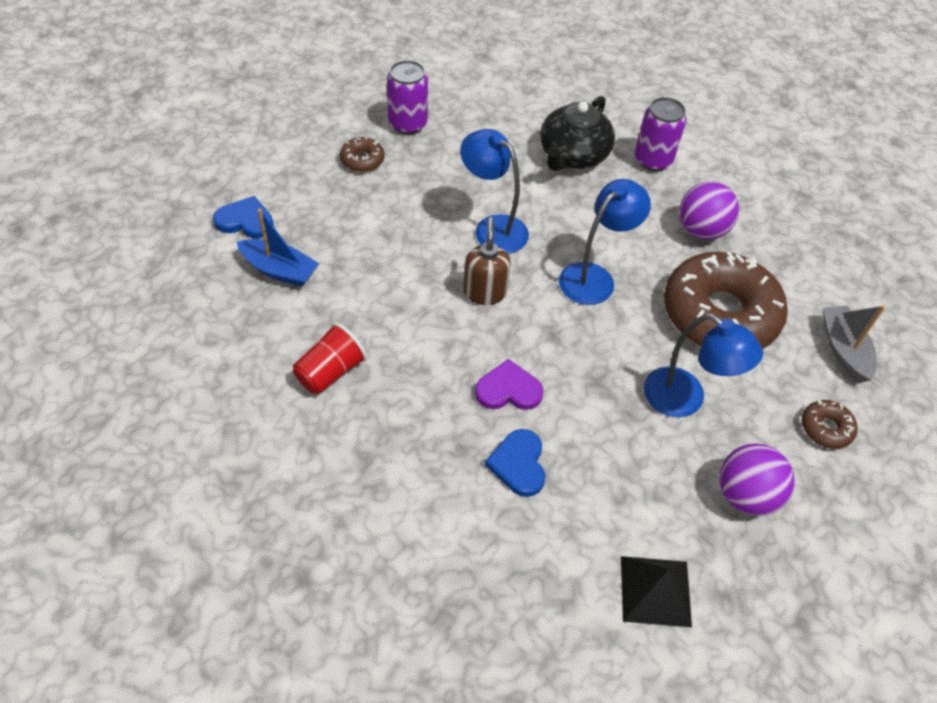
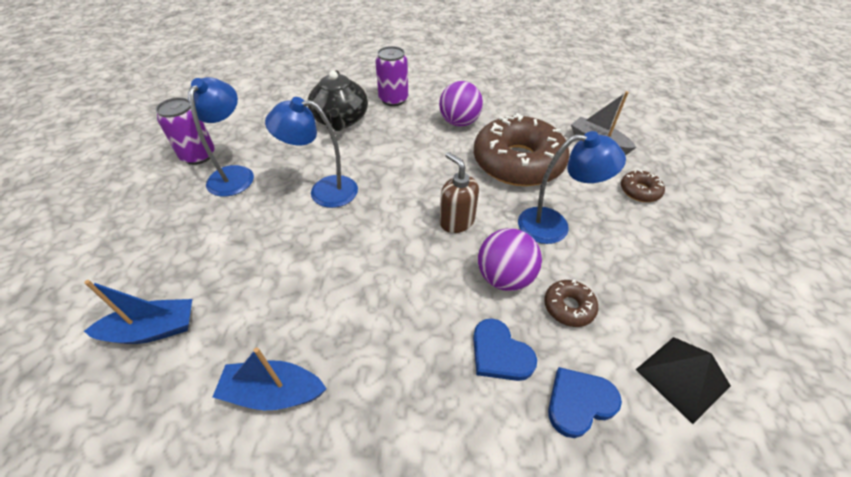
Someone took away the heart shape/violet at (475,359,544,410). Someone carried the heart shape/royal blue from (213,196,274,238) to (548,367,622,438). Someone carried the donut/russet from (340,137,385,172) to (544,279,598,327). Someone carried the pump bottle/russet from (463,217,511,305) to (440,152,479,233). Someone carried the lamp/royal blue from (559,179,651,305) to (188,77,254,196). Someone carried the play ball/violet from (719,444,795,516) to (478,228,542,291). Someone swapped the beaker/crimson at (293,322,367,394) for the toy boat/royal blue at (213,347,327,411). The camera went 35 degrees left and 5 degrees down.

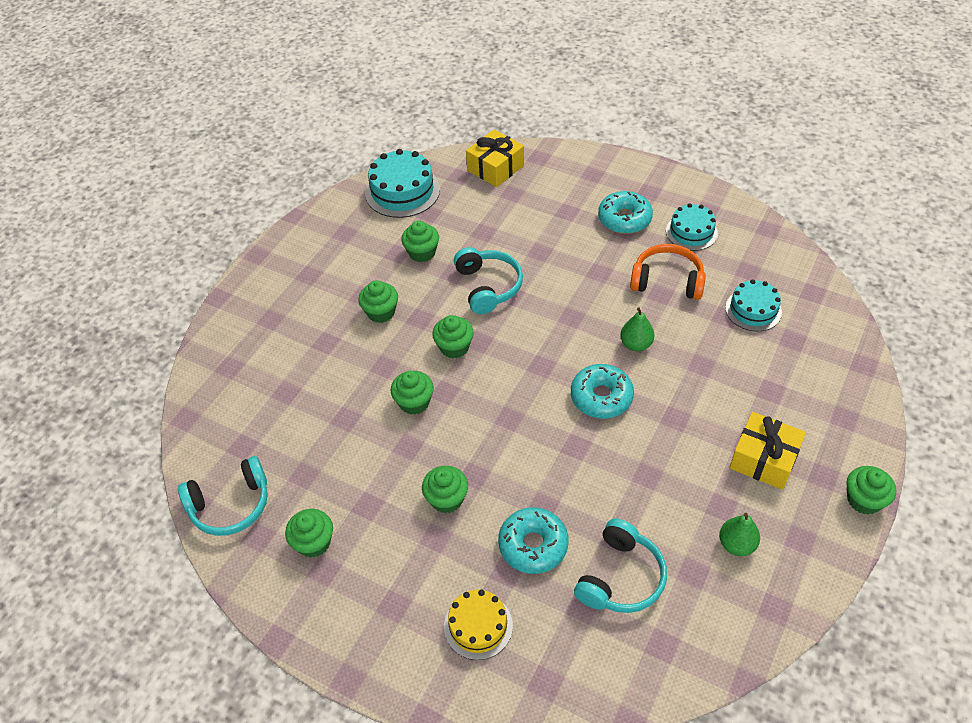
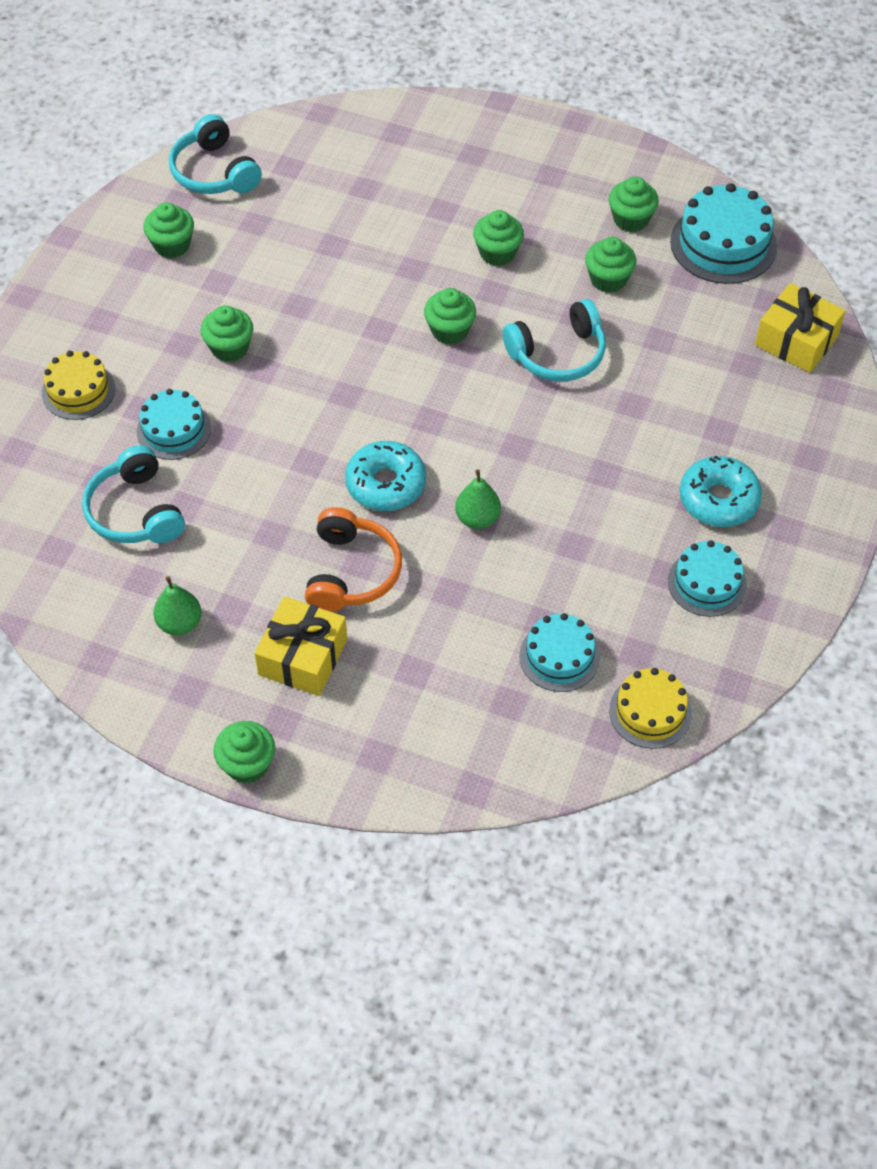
Someone put down the layer cake/golden at (609,668,692,749). Someone carried the cupcake/emerald from (391,371,434,415) to (609,177,659,232). Someone carried the headphones/bright orange from (630,244,706,300) to (305,507,402,612). Someone swapped the donut/turquoise at (498,507,569,574) for the layer cake/turquoise at (137,389,211,460). Someone rotated the headphones/turquoise at (574,518,667,613) by 45 degrees clockwise. The camera went 80 degrees right and 5 degrees up.

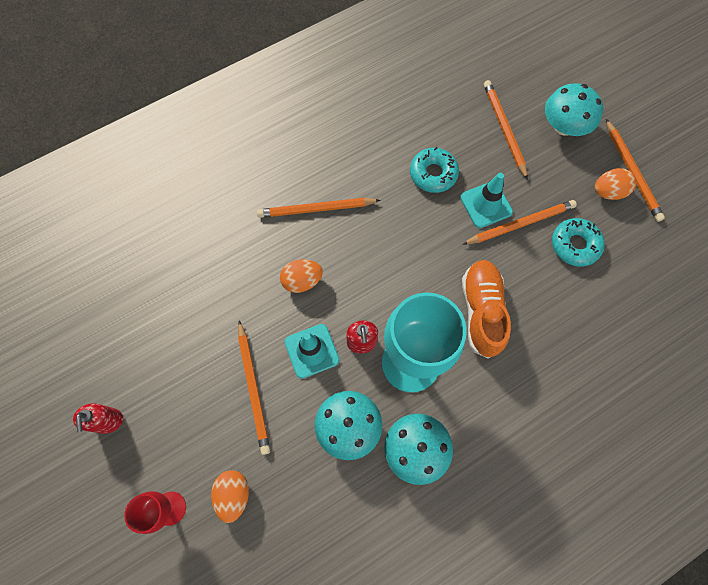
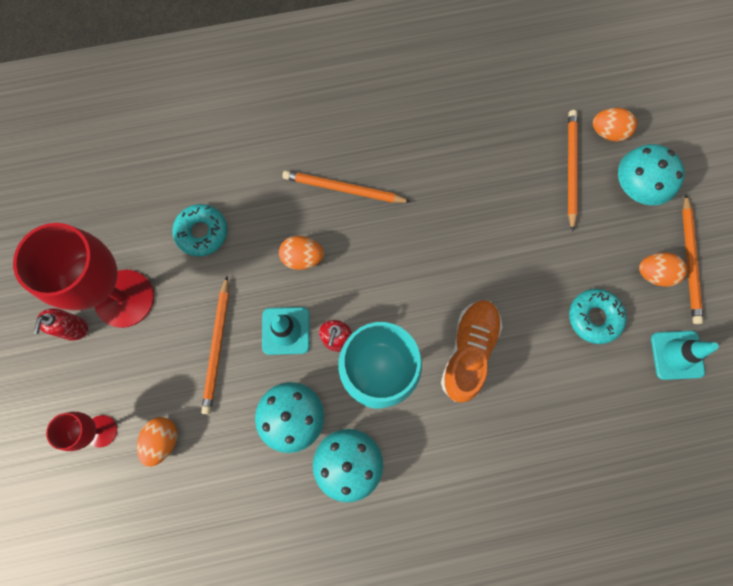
Someone took away the lead pencil/bright orange at (463,200,577,244). Someone put down the goblet/crimson at (13,223,154,328). Someone put down the toy egg/bright orange at (593,108,637,142). Someone carried the donut/turquoise from (410,147,459,193) to (172,204,227,256). Someone carried the road cone/turquoise from (460,173,513,228) to (651,331,719,380). The camera went 20 degrees right and 5 degrees up.

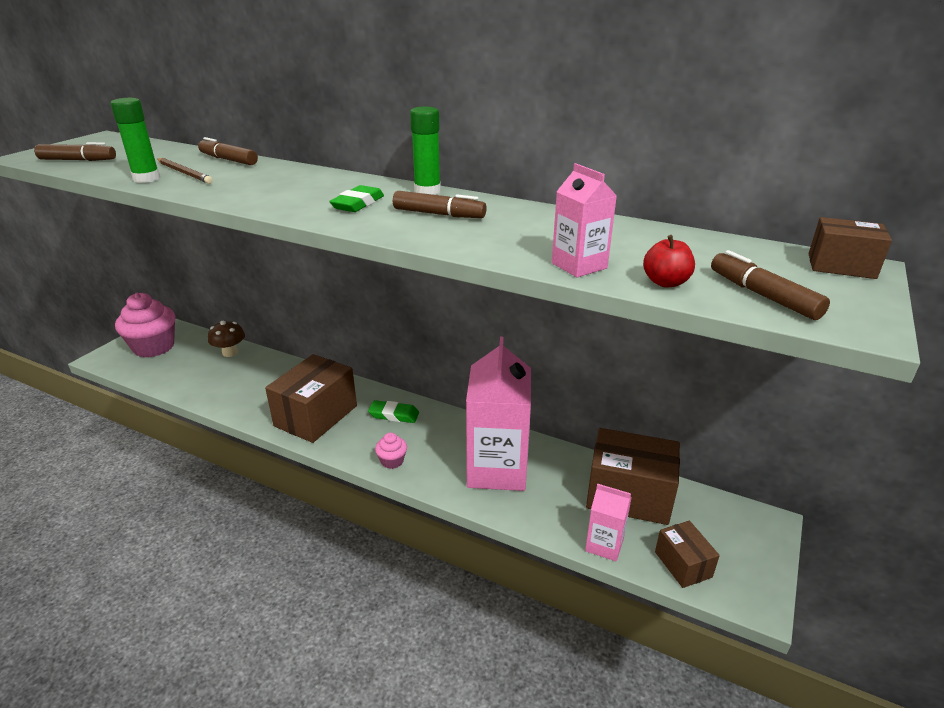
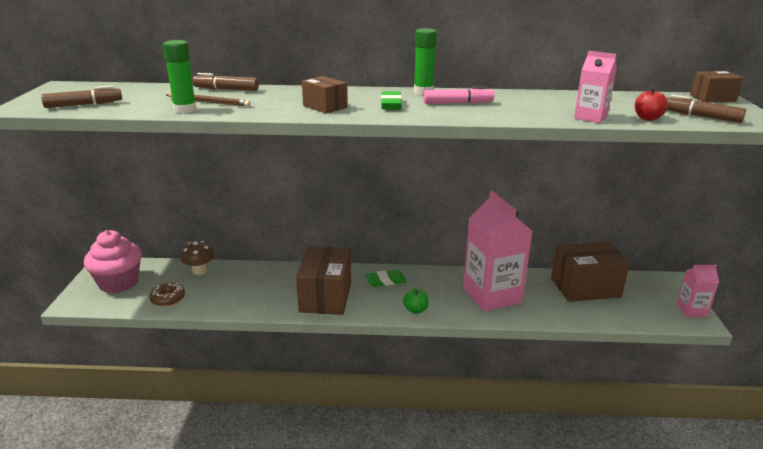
Someone put down the donut/russet at (149,283,185,307). Someone carried the milk carton/rose-pink from (585,484,632,561) to (677,265,719,317). Someone carried the parcel/russet from (655,521,720,588) to (302,76,347,114). Someone swapped the cupcake/rose-pink at (375,433,407,469) for the toy apple/emerald at (403,289,429,314). Someone repainted the felt pen/russet at (393,191,487,218), which became the felt pen/rose-pink at (423,86,494,104). The camera went 25 degrees left and 5 degrees down.

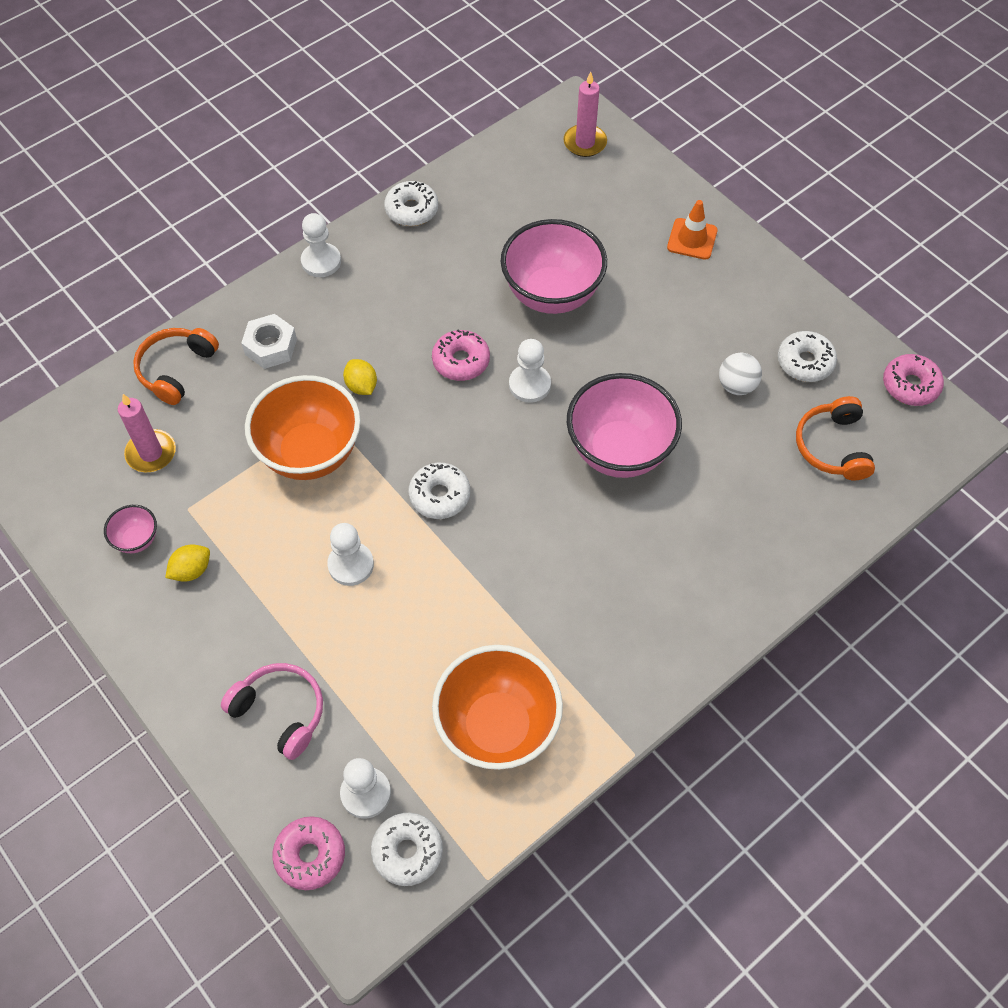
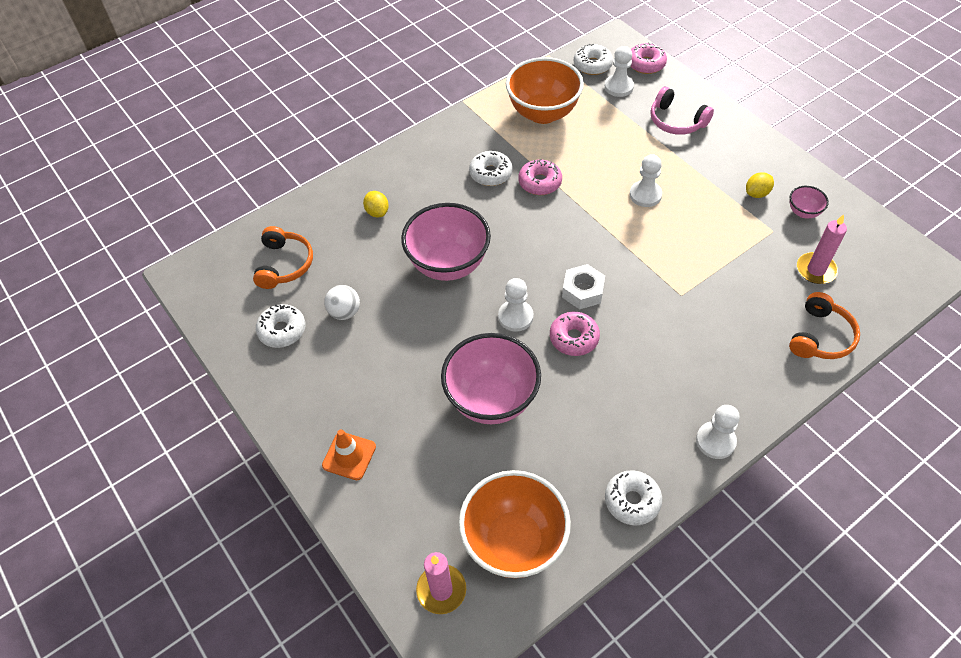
Someone carried the hex nut/white from (241,314,297,369) to (562,264,605,309). Someone carried the serving bowl/bright orange from (245,375,361,480) to (459,470,571,578). Someone carried the citrus fruit/golden from (343,359,377,395) to (363,191,389,217). Someone carried the donut/white from (408,463,470,519) to (469,151,513,186). Someone carried the donut/rose-pink from (883,354,944,406) to (518,159,562,195). The camera went 175 degrees left and 5 degrees down.

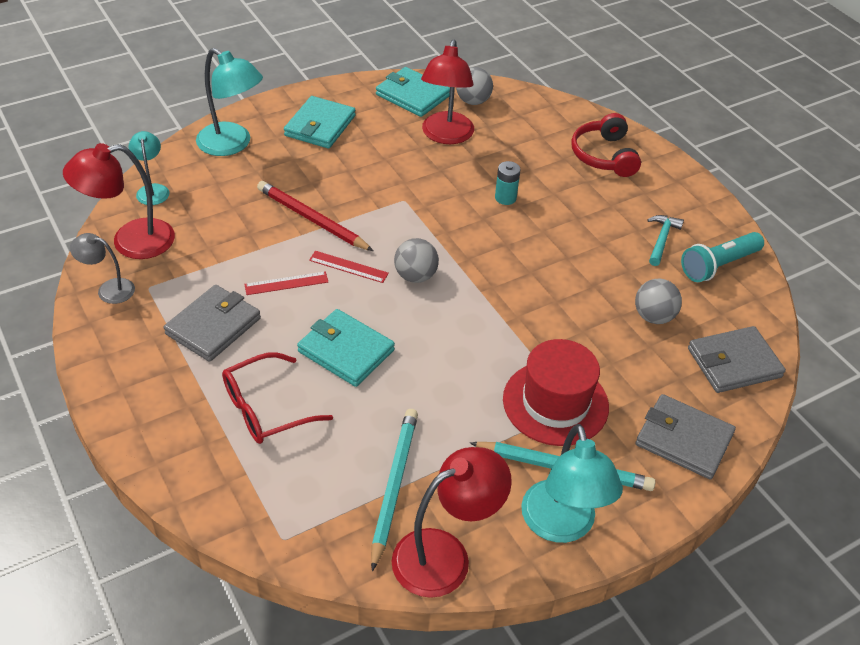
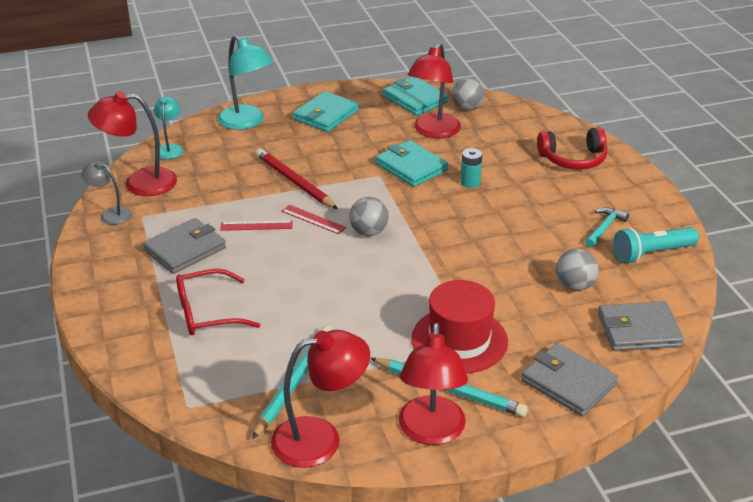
Someone carried the card wallet/turquoise from (297,309,395,387) to (375,140,448,187). Someone repainted the lamp/turquoise at (521,424,623,543), which became the lamp/crimson at (399,323,468,445). Someone rotated the headphones/crimson at (571,113,641,177) by 105 degrees counterclockwise. The camera went 15 degrees right and 10 degrees down.

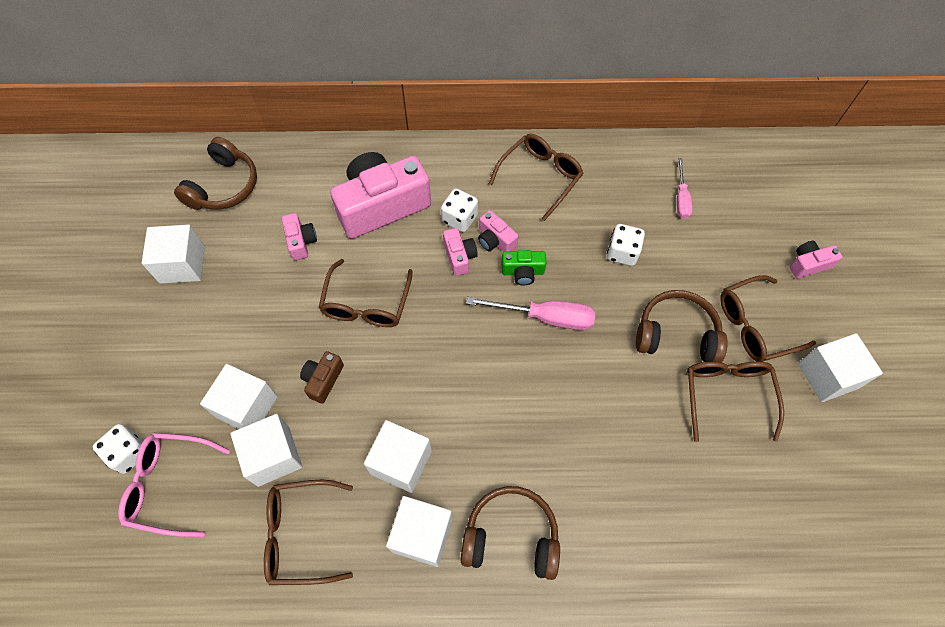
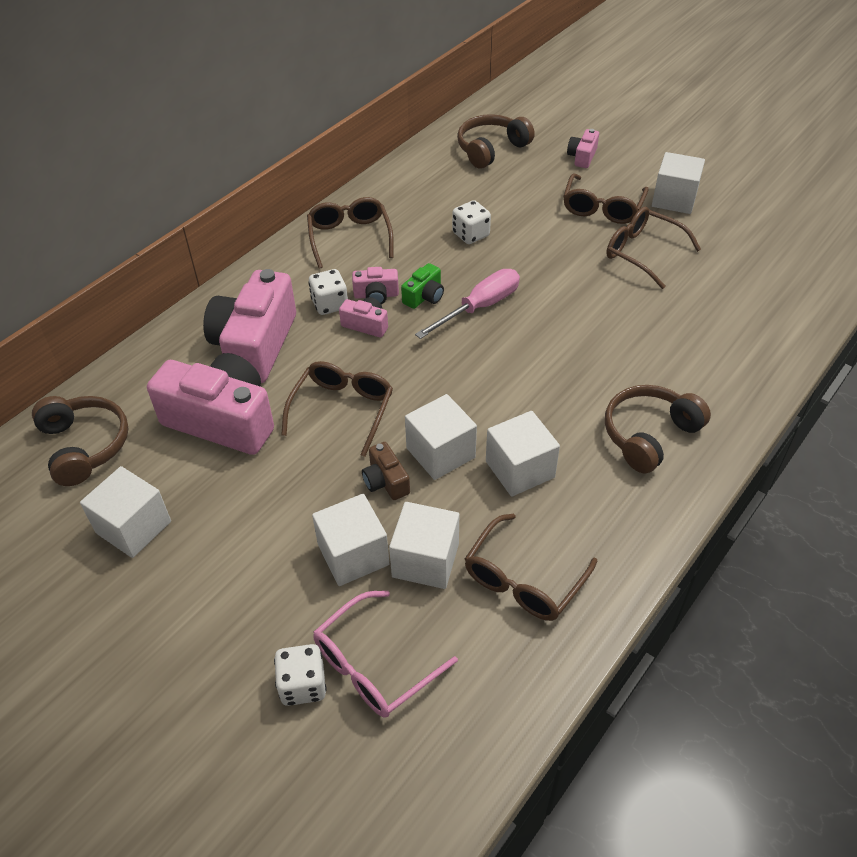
Someone took away the flat screwdriver/rose-pink at (677,158,693,219). Someone carried the block/white from (386,496,453,567) to (405,394,477,480). Someone carried the headphones/russet from (636,290,728,362) to (457,114,535,169). Someone rotated the glasses/russet at (318,259,413,327) by 120 degrees counterclockwise. Someone scaled the camera/rose-pink at (282,213,317,260) by 2.23. The camera went 50 degrees left and 15 degrees down.

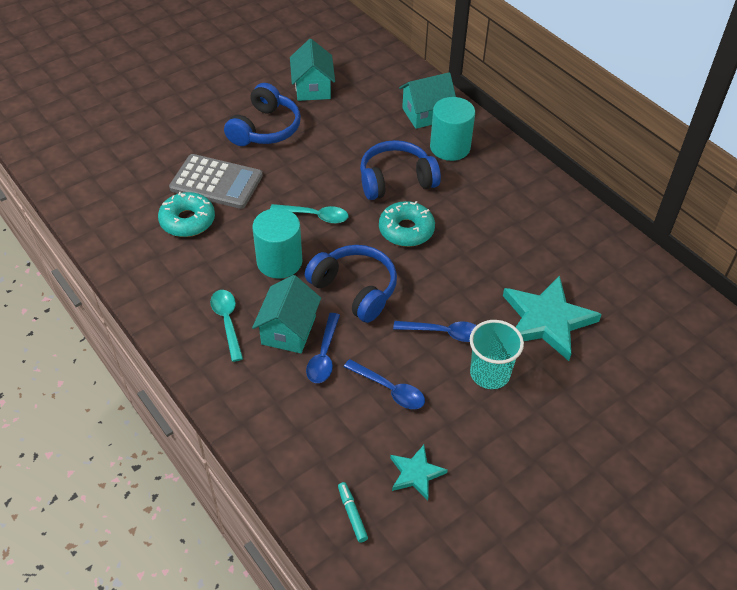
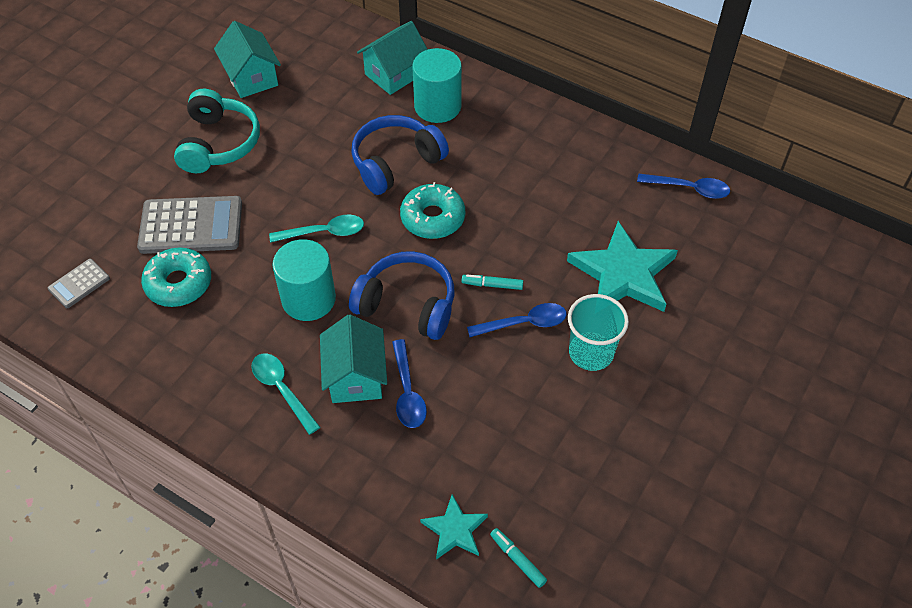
Someone put down the pocket calculator/gray at (48,259,110,308). Someone put down the felt pen/turquoise at (462,275,523,290). Someone carried the tablespoon/royal blue from (344,359,425,409) to (637,174,730,199). Someone carried the star/turquoise from (390,445,448,500) to (420,494,488,560). Someone repainted the headphones/royal blue at (224,83,301,146), which became the headphones/turquoise at (174,89,260,173). The camera went 20 degrees left and 5 degrees up.

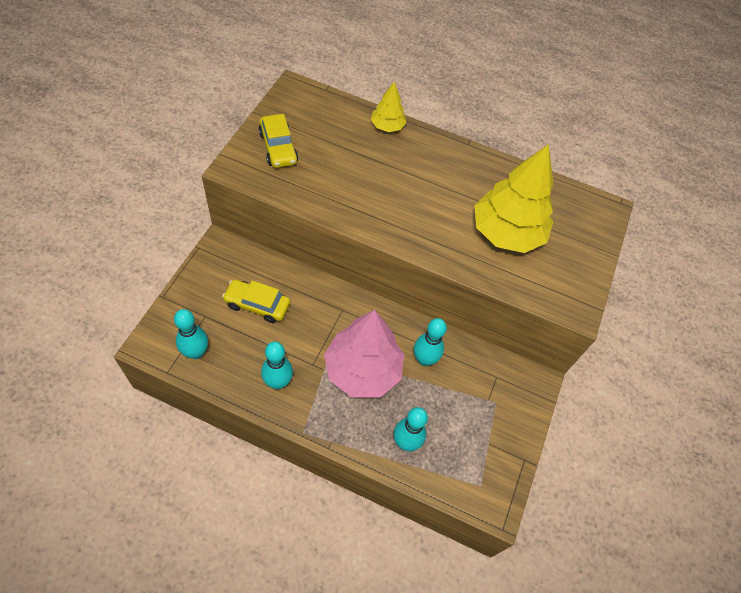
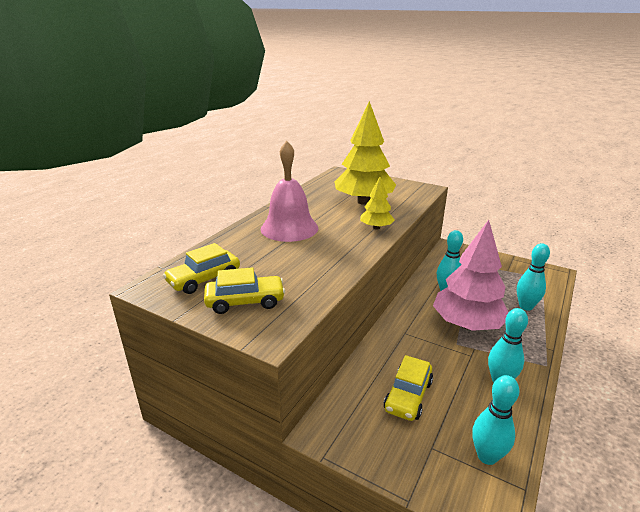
Someone put down the automobile/golden at (163,243,240,294). Someone put down the school bell/rose-pink at (261,140,318,242). Someone carried the fir tree/golden from (371,81,407,132) to (360,176,395,230). The camera went 75 degrees left and 30 degrees down.

